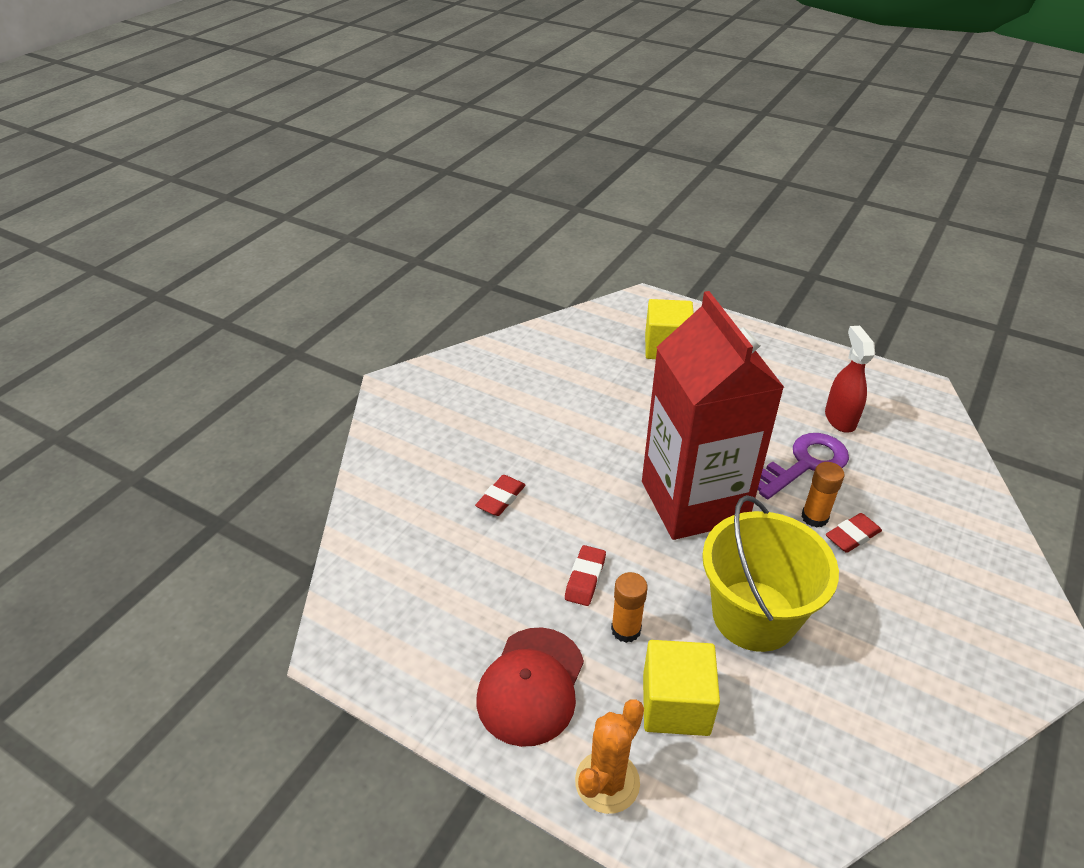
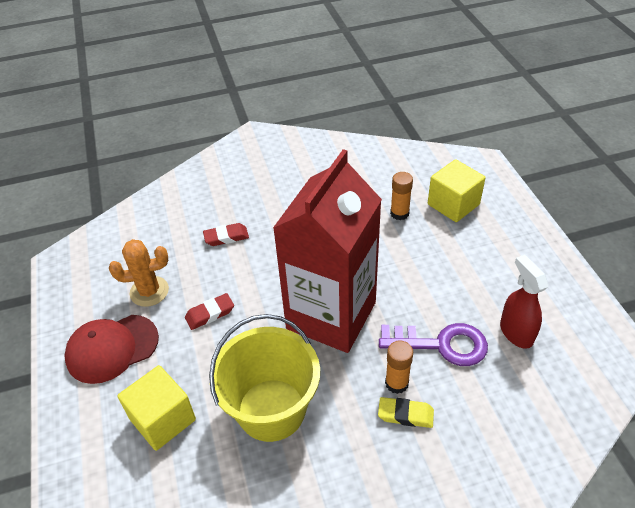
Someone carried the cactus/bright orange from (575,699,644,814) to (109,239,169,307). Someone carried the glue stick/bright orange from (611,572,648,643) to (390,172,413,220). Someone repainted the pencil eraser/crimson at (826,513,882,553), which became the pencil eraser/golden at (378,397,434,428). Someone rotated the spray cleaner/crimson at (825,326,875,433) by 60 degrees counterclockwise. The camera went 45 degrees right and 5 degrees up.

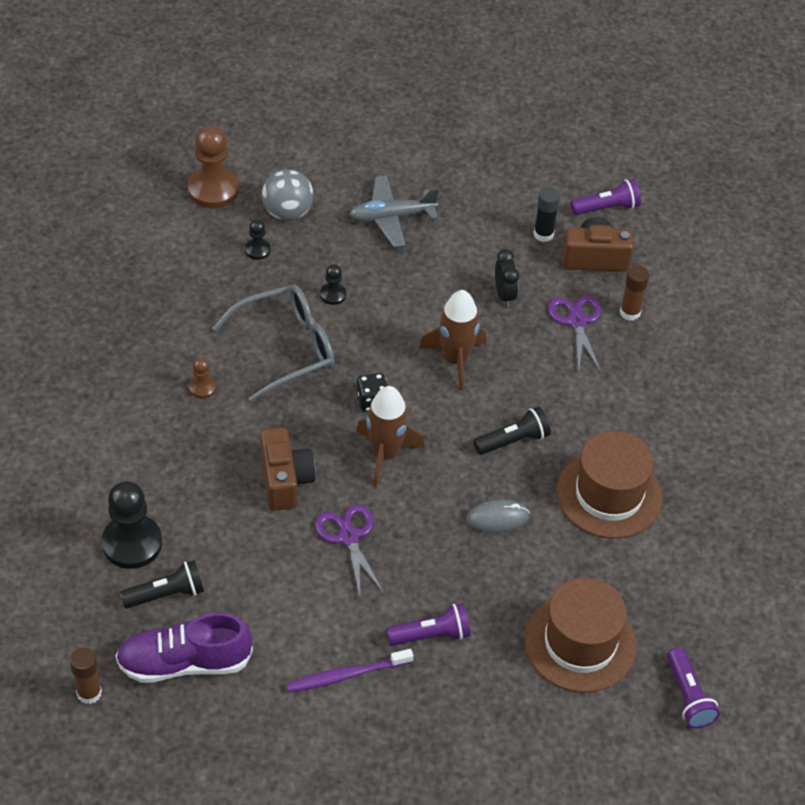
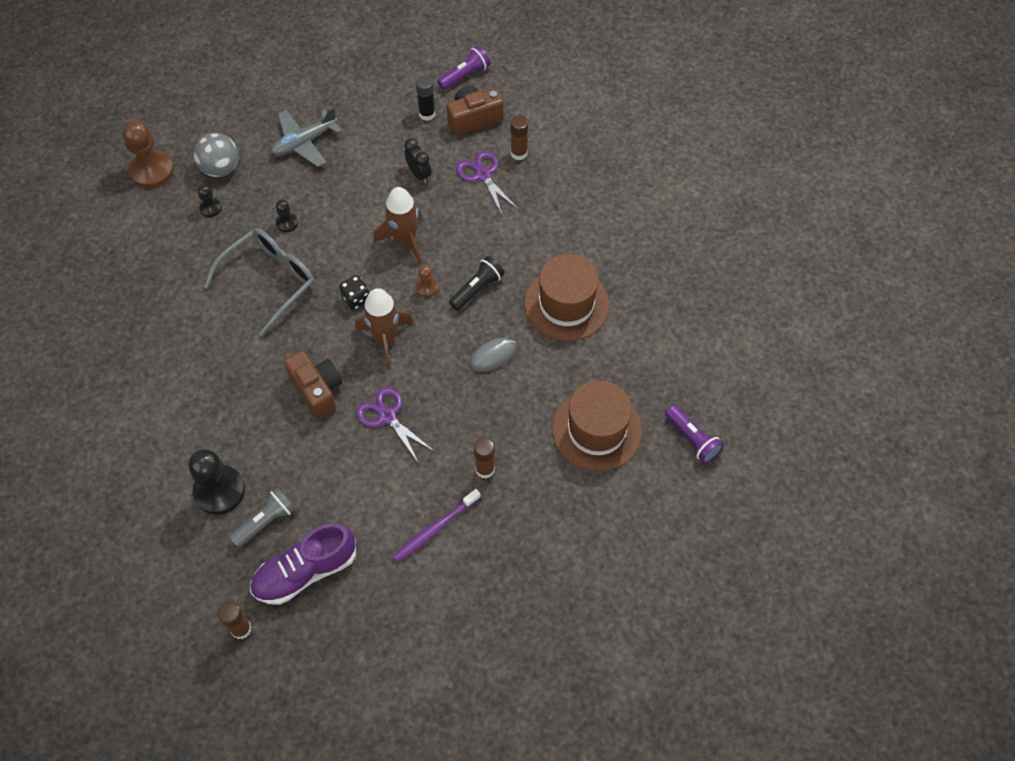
Someone carried the game pawn/russet from (189,357,216,399) to (416,265,438,297). Someone swapped the pocket torch/violet at (387,603,471,645) for the glue stick/russet at (474,438,495,478). Someone repainted the pocket torch/black at (120,560,204,608), which became the pocket torch/gray at (229,487,296,548). The camera went 20 degrees left and 10 degrees up.

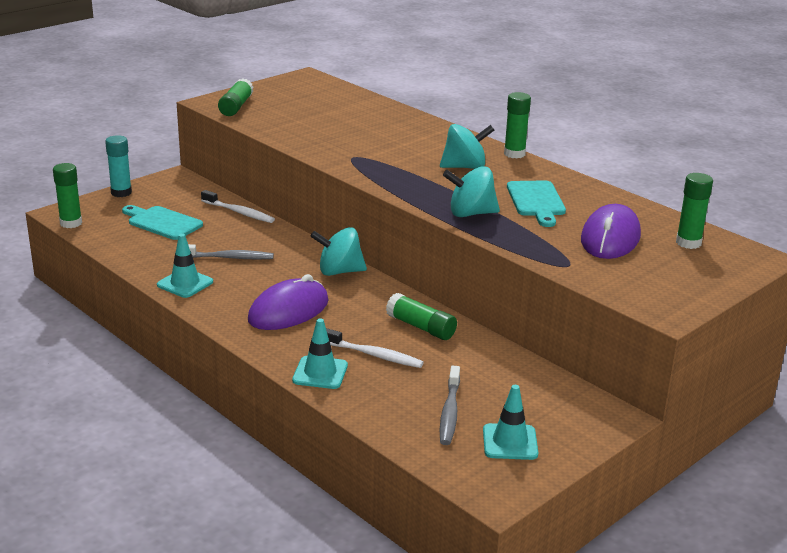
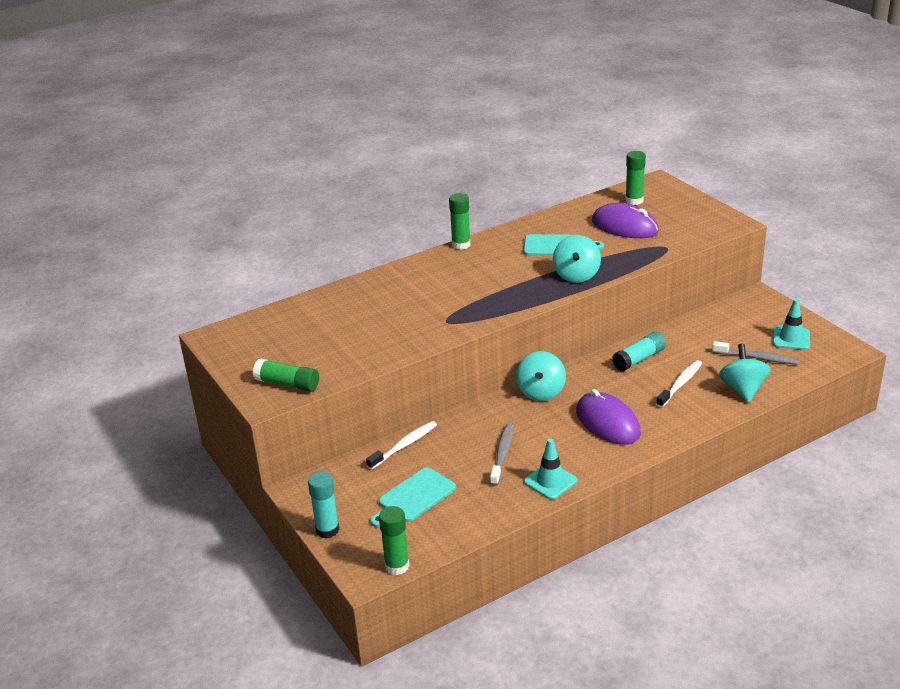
Someone took away the road cone/turquoise at (292,318,348,389). Someone carried the toy top/turquoise from (440,124,494,169) to (719,344,771,403). Someone repainted the glue stick/emerald at (386,293,457,340), which became the glue stick/turquoise at (612,332,666,371). The camera went 75 degrees left and 5 degrees up.

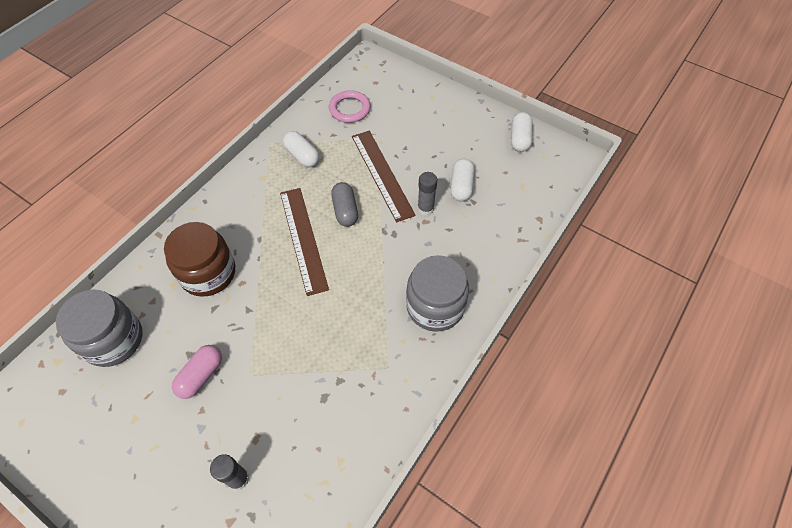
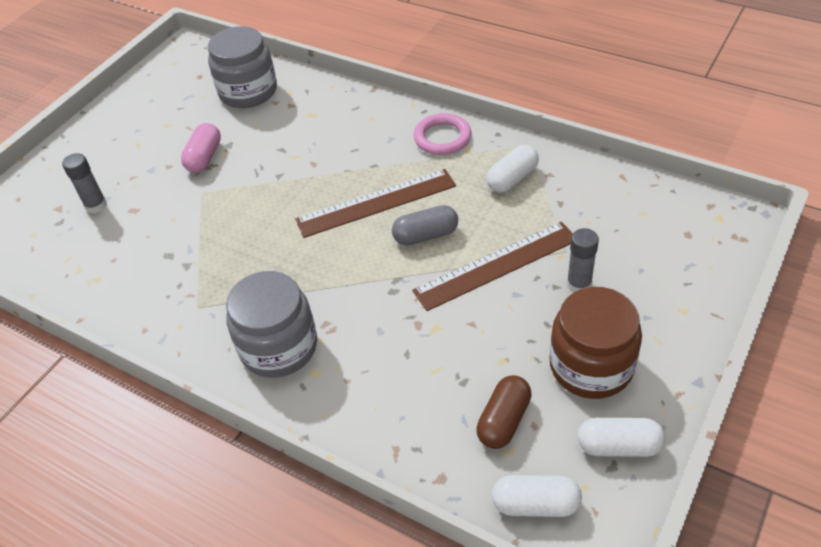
Someone put down the capsule/russet at (476,375,532,449). Someone carried the jar/russet from (164,222,235,297) to (549,287,642,399). Someone carried the torus/rose-pink from (329,90,371,123) to (414,113,471,155). Someone carried the glue stick/gray from (418,172,437,216) to (567,228,599,293). Someone carried the capsule/white from (451,159,474,202) to (492,475,582,517). Someone rotated the capsule/rose-pink at (172,345,222,399) by 75 degrees clockwise. The camera went 90 degrees right and 10 degrees down.

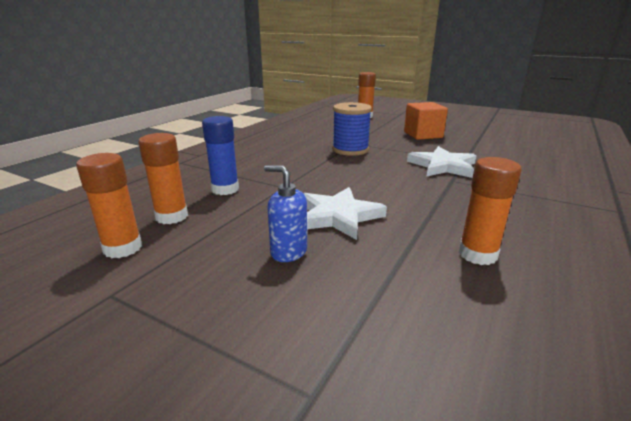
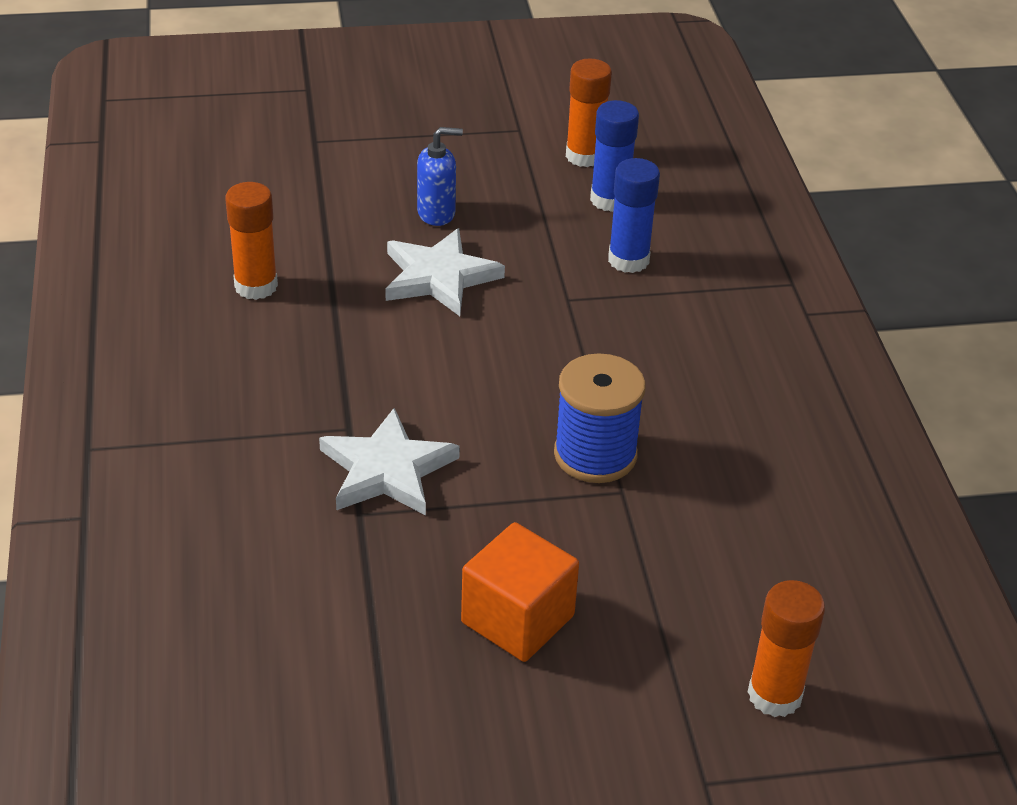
Someone repainted the glue stick/bright orange at (138,133,188,224), which became the glue stick/royal blue at (590,100,639,212). The camera went 140 degrees right and 15 degrees up.

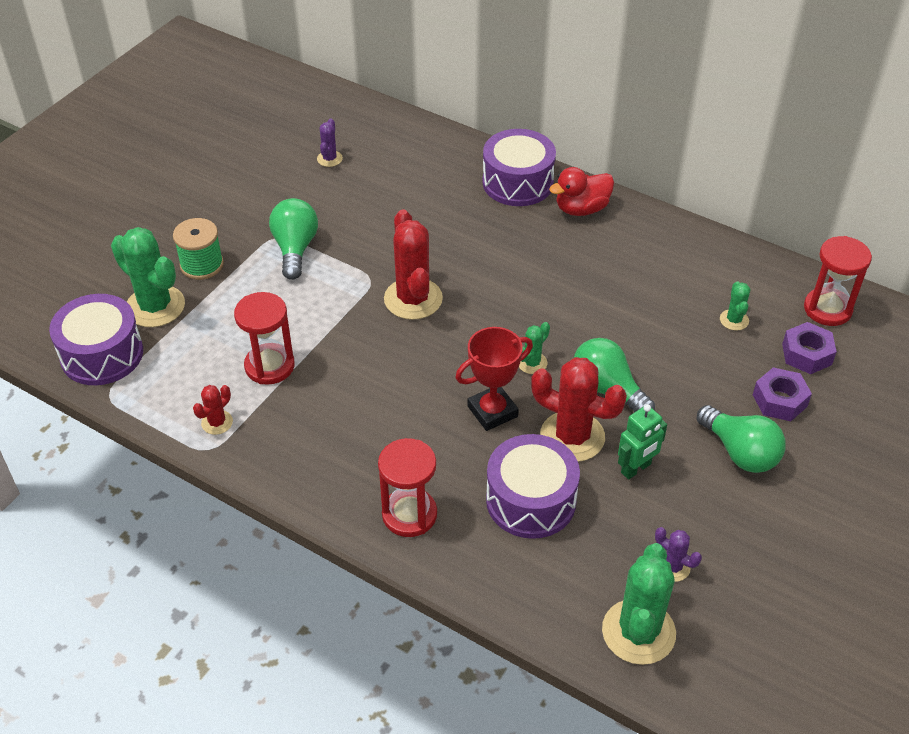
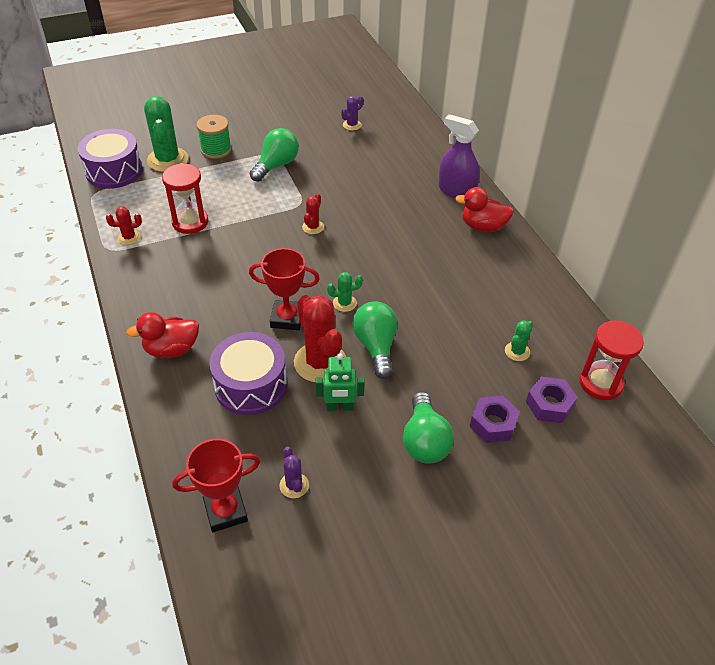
Someone swapped the sand timer/crimson at (378,438,437,537) for the duck/crimson at (126,312,199,358). Someone swapped the snare drum/violet at (482,129,556,206) for the spray cleaner/violet at (438,114,480,198). Someone swapped the cactus/emerald at (602,543,676,665) for the award cup/crimson at (172,439,260,532). Someone scaled the cactus/crimson at (384,209,443,320) by 0.49. The camera went 35 degrees right and 0 degrees up.

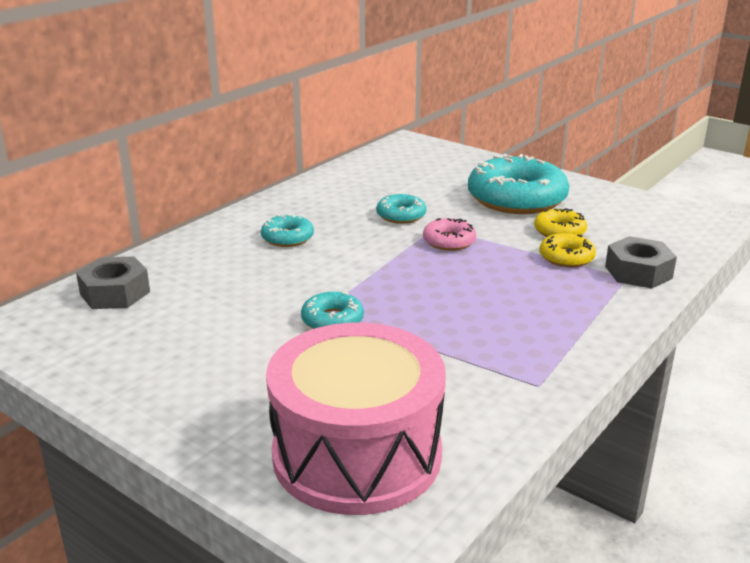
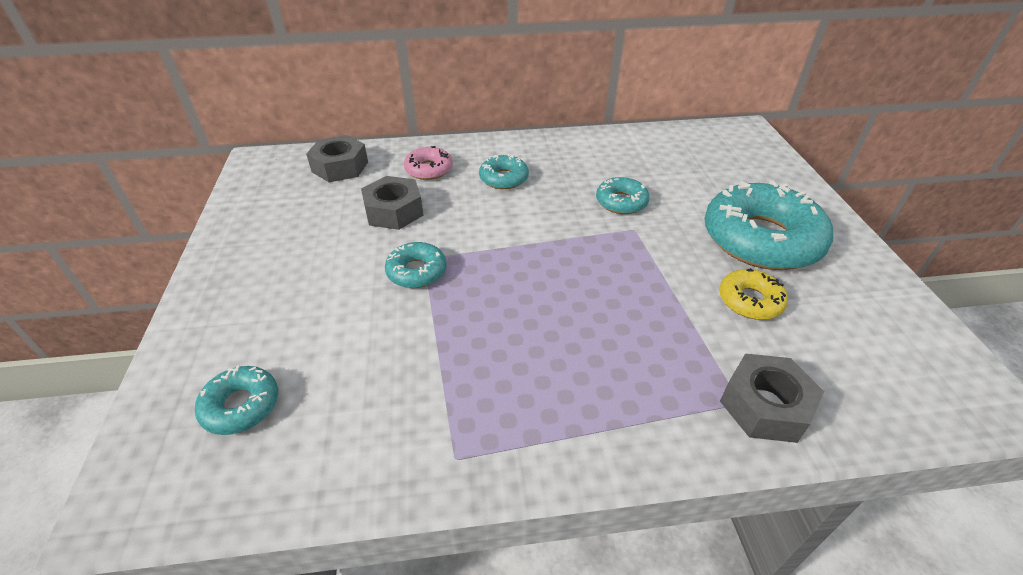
Someone took away the donut/golden at (539,233,596,267). Someone put down the hex nut/gray at (361,176,424,230). Someone carried the donut/rose-pink from (423,218,476,251) to (404,146,453,180). Someone swapped the snare drum/rose-pink at (266,322,446,515) for the donut/turquoise at (195,365,278,435). The camera went 45 degrees right and 15 degrees up.

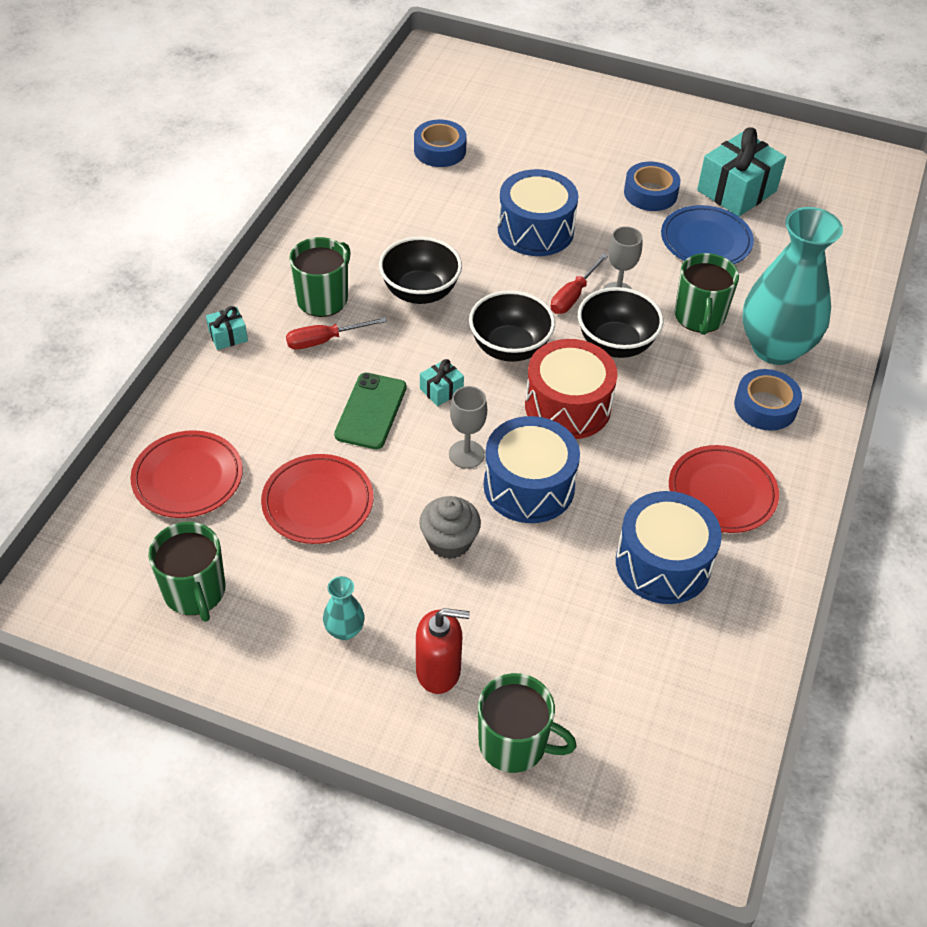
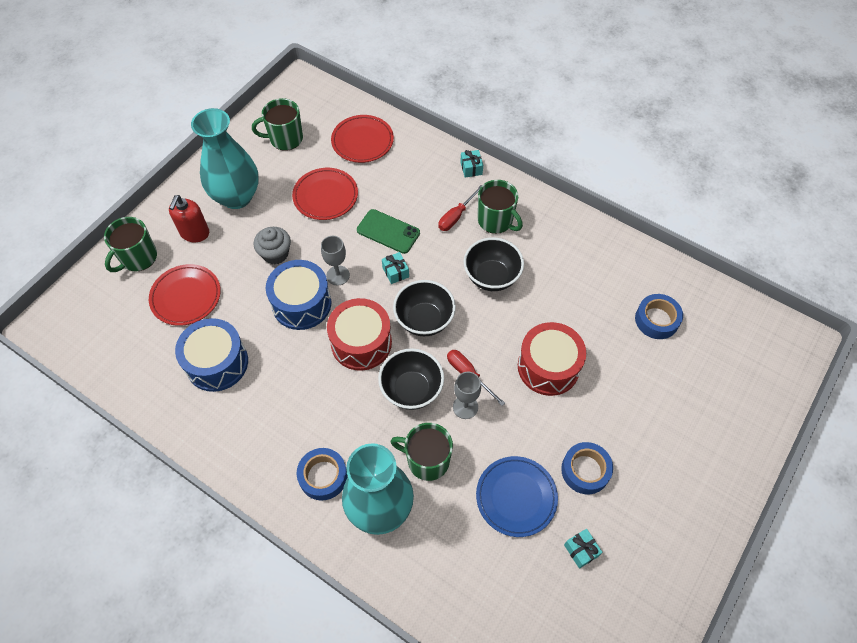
Someone carried the dinner plate/crimson from (669,445,779,533) to (149,264,221,326). Someone repainted the snare drum/royal blue at (498,169,578,256), which became the snare drum/crimson at (518,322,586,396). Someone rotated the flat screwdriver/crimson at (286,317,387,350) by 135 degrees counterclockwise. Someone scaled the tall vase/turquoise at (323,576,365,640) by 2.45. Someone scaled the gift/turquoise at (697,127,786,217) by 0.47. The camera went 105 degrees right and 10 degrees up.

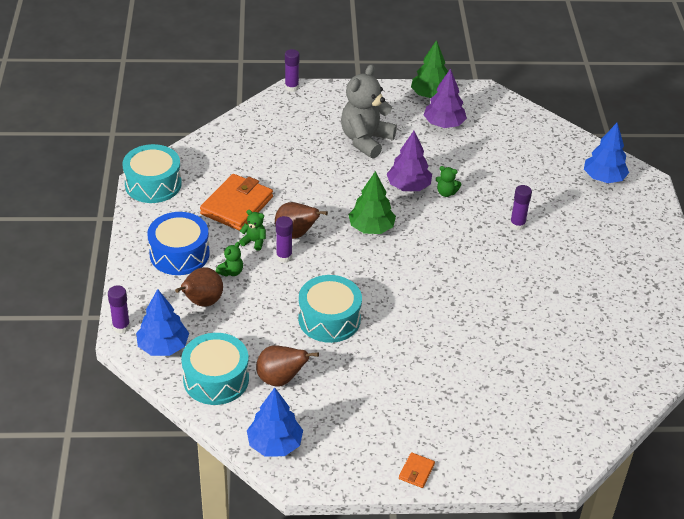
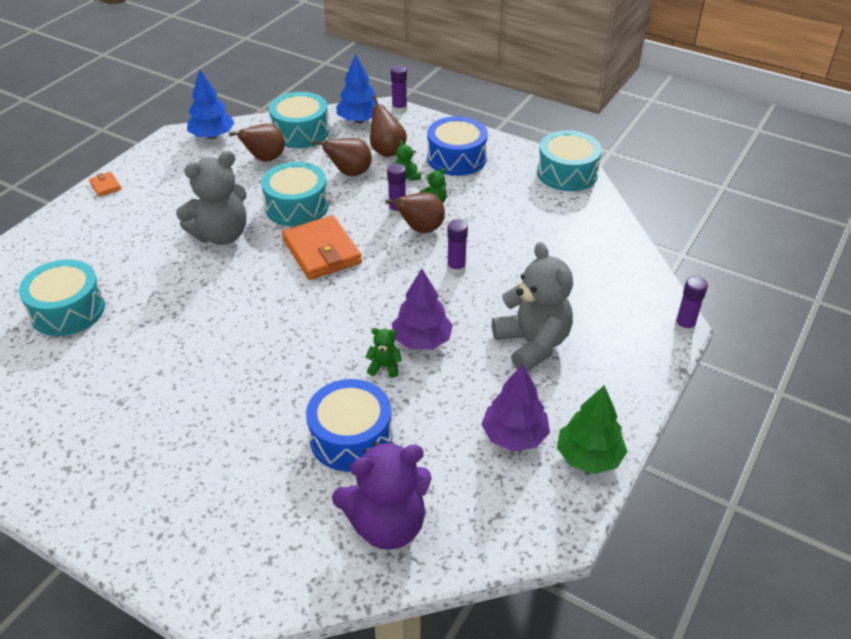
Someone took away the fir tree/emerald at (348,171,396,234). Someone took away the fir tree/royal blue at (584,123,629,183). Someone put down the snare drum/turquoise at (19,259,105,336). Someone put down the teddy/gray at (176,151,247,245). Someone put down the snare drum/royal blue at (306,379,392,472). Someone put down the pear/russet at (313,138,372,176). Someone put down the teddy/violet at (332,442,432,550). Someone carried the card wallet/bright orange from (200,174,273,231) to (282,215,362,280). Someone carried the glue stick/violet from (510,185,532,230) to (447,220,468,275). Someone rotated the teddy/emerald at (436,166,461,197) by 45 degrees clockwise. The camera went 125 degrees right and 0 degrees up.

